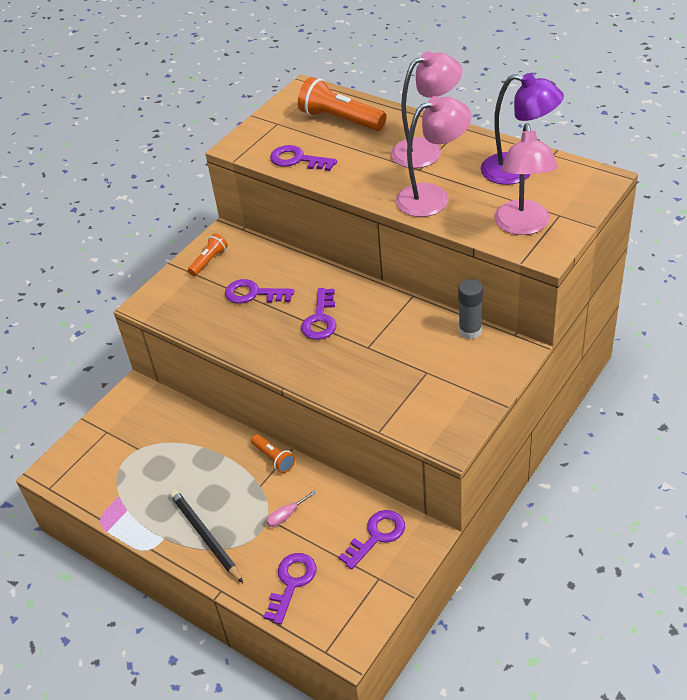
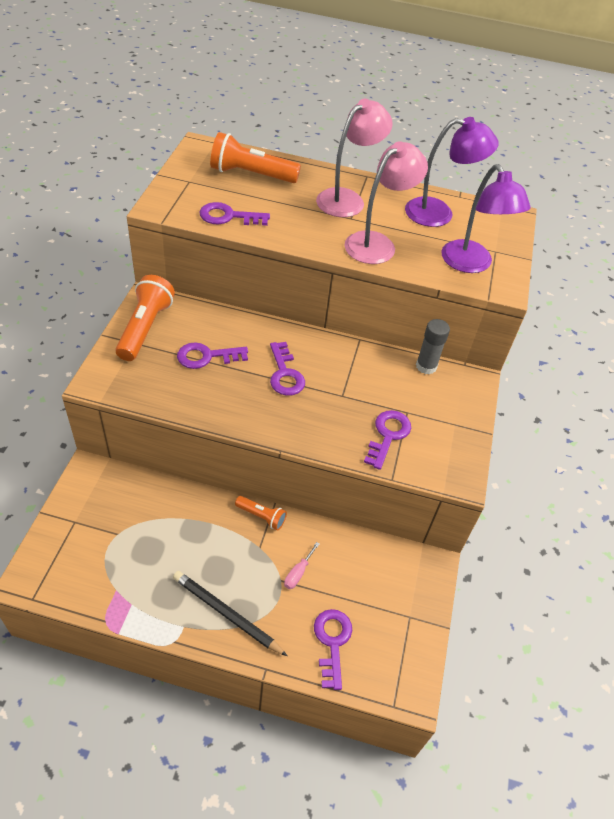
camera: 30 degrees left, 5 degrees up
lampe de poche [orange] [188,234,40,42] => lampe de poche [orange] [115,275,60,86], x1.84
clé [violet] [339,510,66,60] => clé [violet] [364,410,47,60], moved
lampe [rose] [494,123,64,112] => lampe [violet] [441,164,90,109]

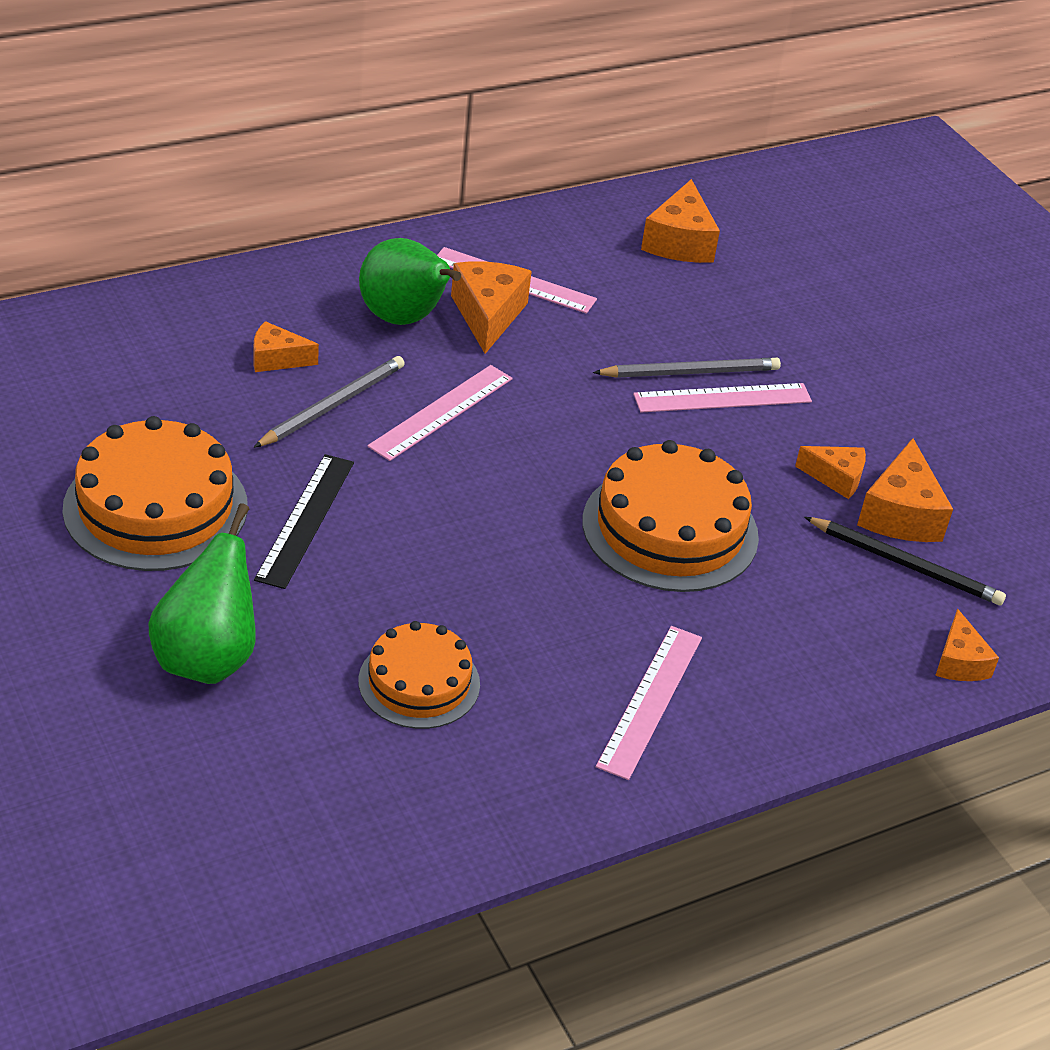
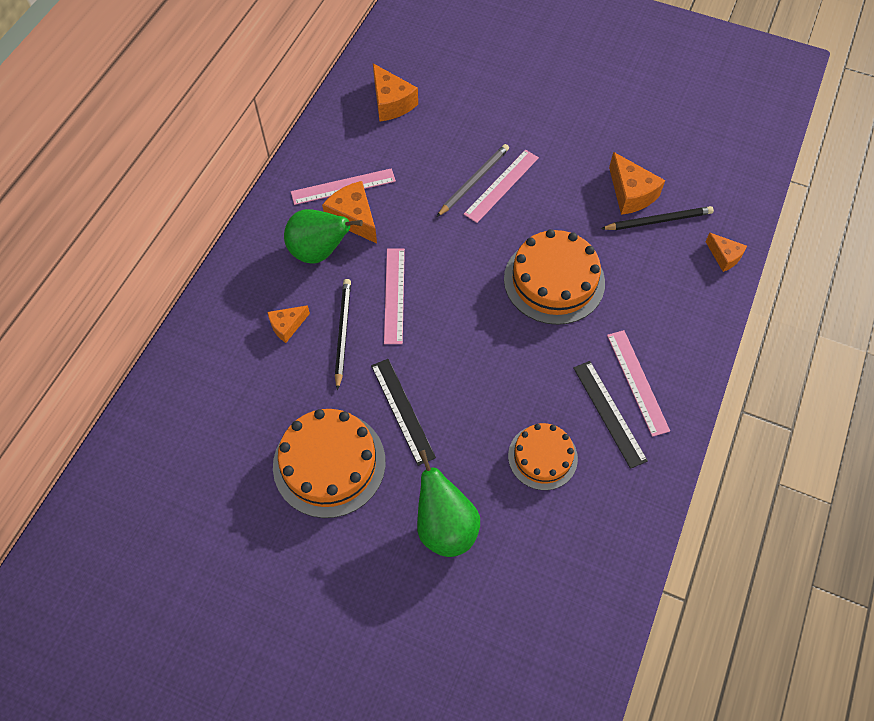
camera: 35 degrees left, 20 degrees up
crayon [gris] [253,356,152,92] => crayon [noir] [335,279,16,111]
nothing => règle [noir] [573,361,75,108]
fromage [orange] [795,446,71,53] => nothing

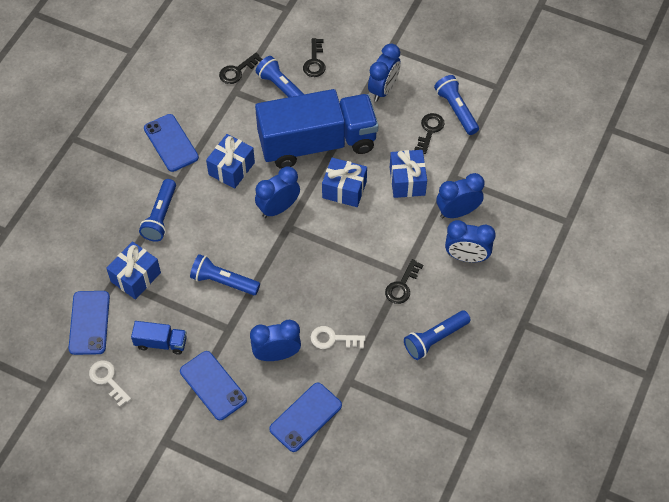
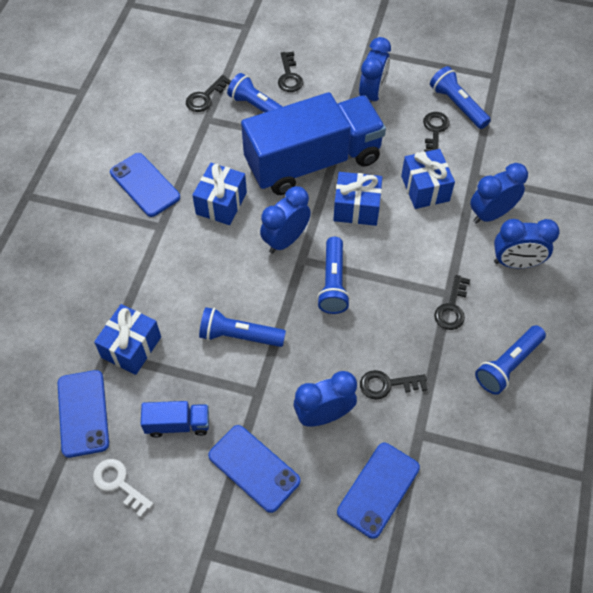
camera: 10 degrees left, 0 degrees up
lampe de poche [bleu] [139,179,37,63] => lampe de poche [bleu] [317,237,33,77], moved
clé [blanc] [311,326,54,23] => clé [noir] [360,370,67,29]

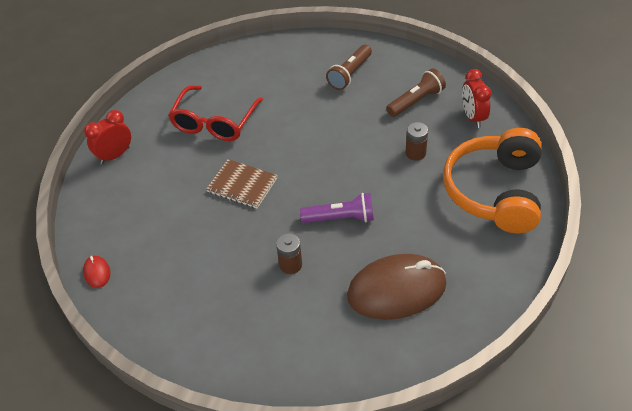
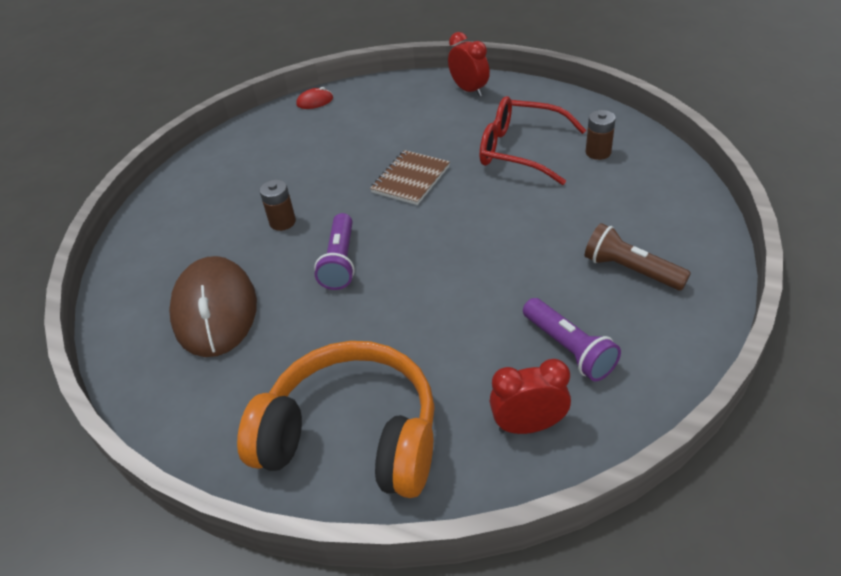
camera: 95 degrees right, 5 degrees down
lampe de poche [marron] [386,68,60,49] => lampe de poche [violet] [523,298,98,83]
pile [marron] [405,122,23,39] => pile [marron] [586,110,30,50], moved

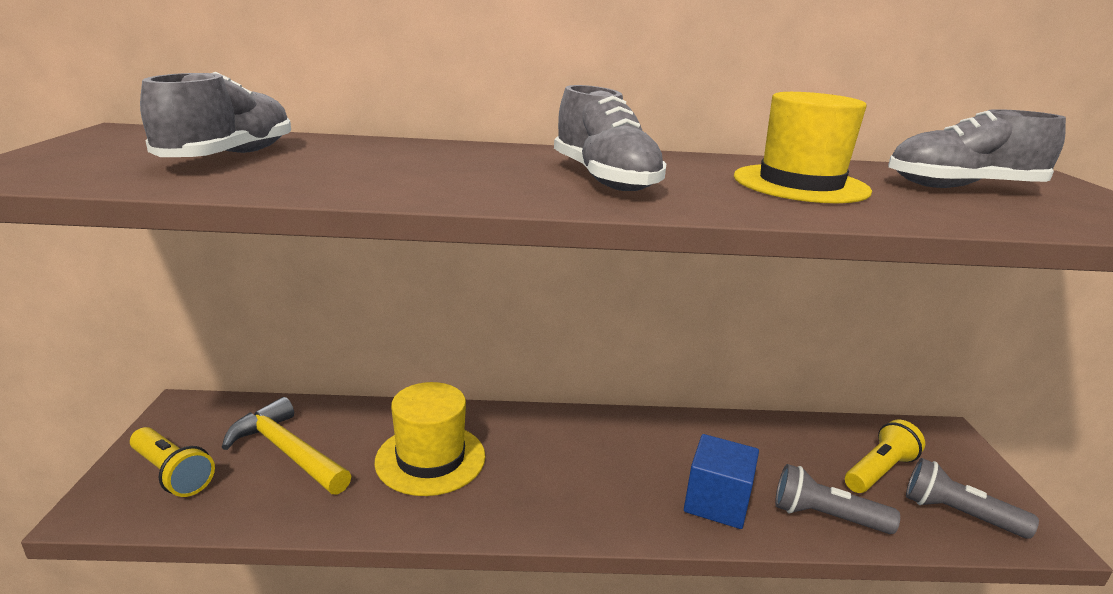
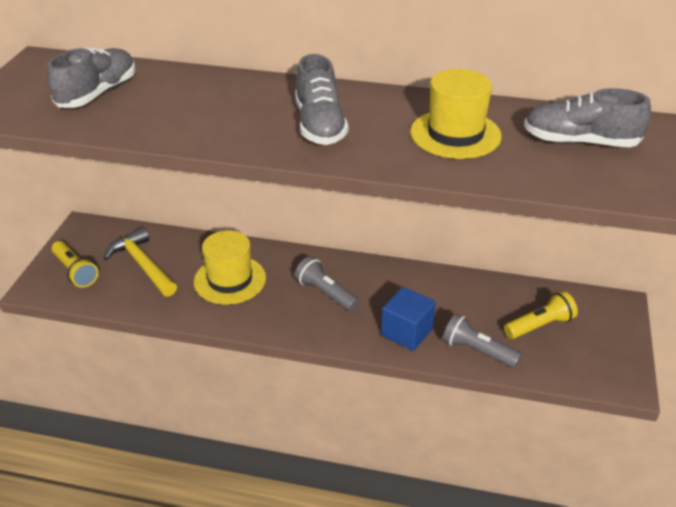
camera: 15 degrees right, 15 degrees up
lampe de poche [gris] [906,458,133,81] => lampe de poche [gris] [295,256,64,55], moved

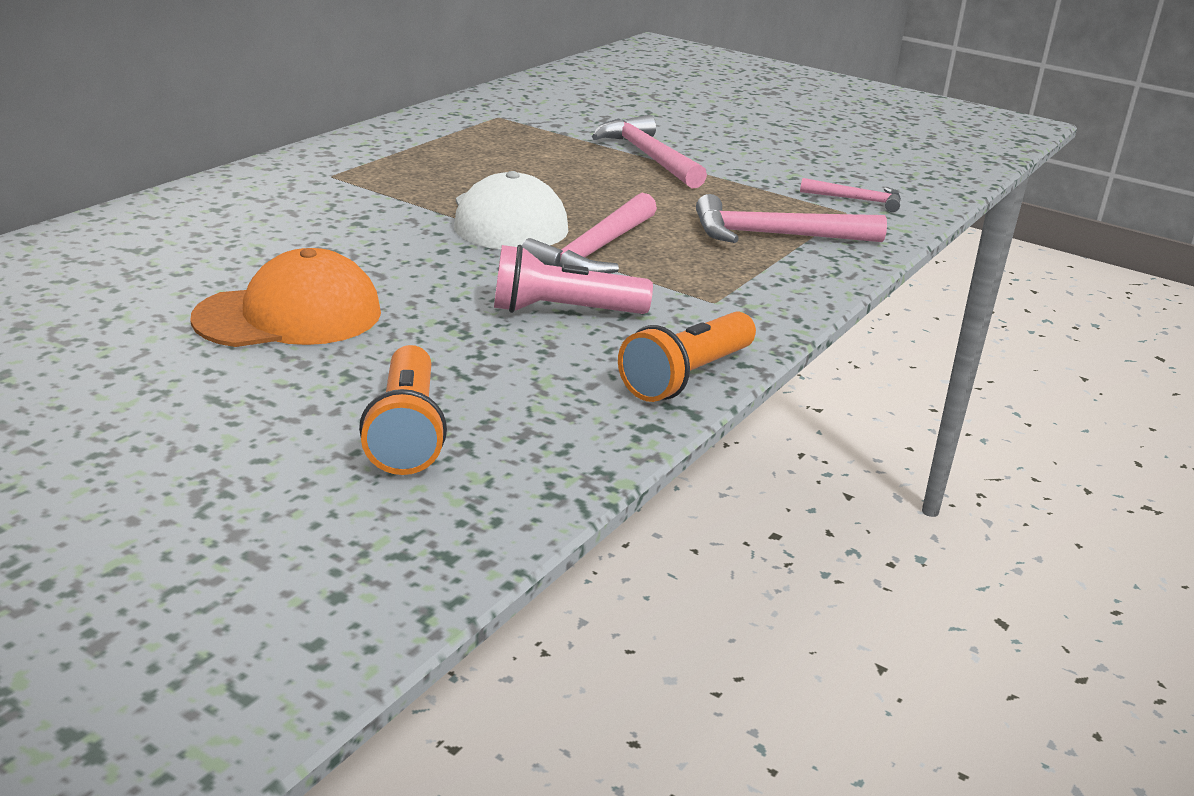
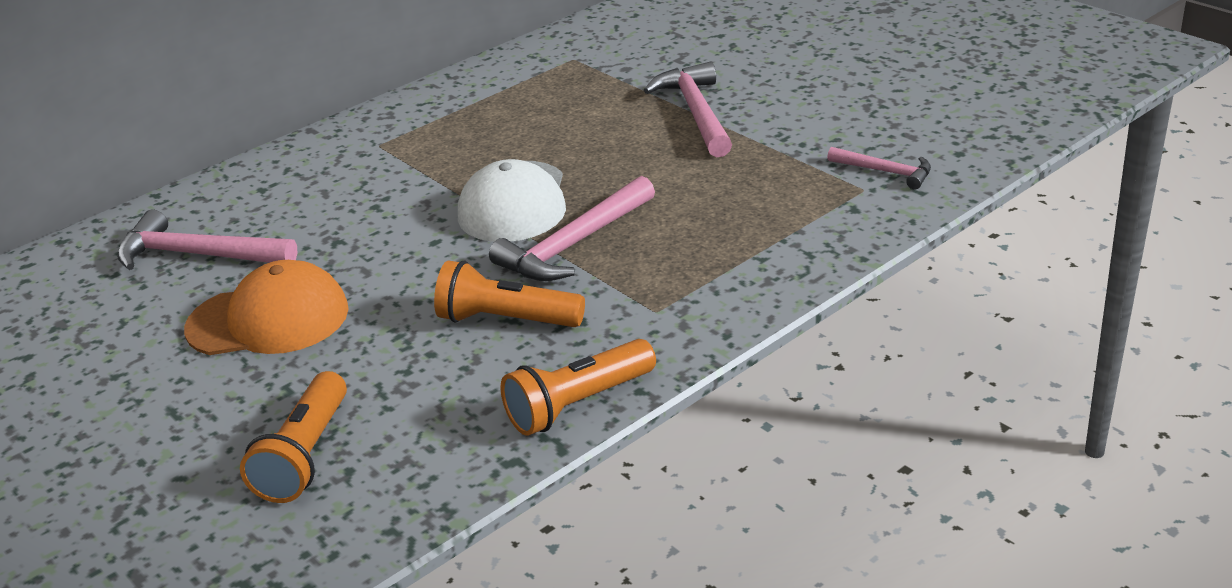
camera: 20 degrees right, 5 degrees up
marteau [rose] [696,194,191,49] => marteau [rose] [117,210,181,60], moved
lampe de poche [rose] [494,245,159,69] => lampe de poche [orange] [434,261,151,66]

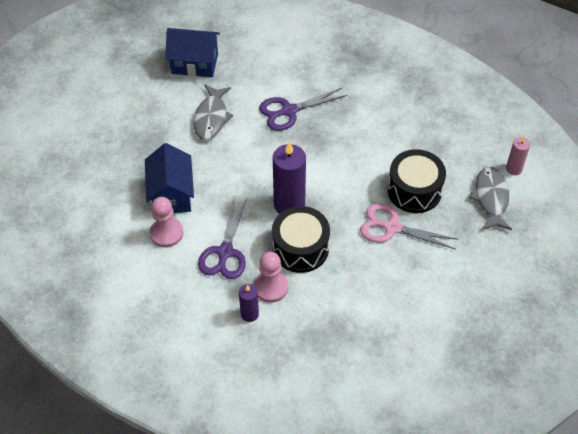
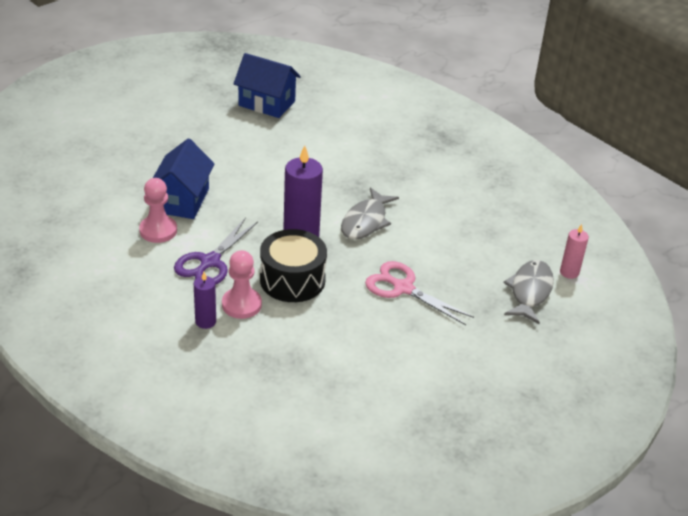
camera: 15 degrees right, 15 degrees down
poisson [gris] [193,85,41,55] => poisson [gris] [341,188,58,52], moved
ciseaux [violet] [259,88,88,43] => nothing
tambour [noir] [387,149,59,64] => nothing

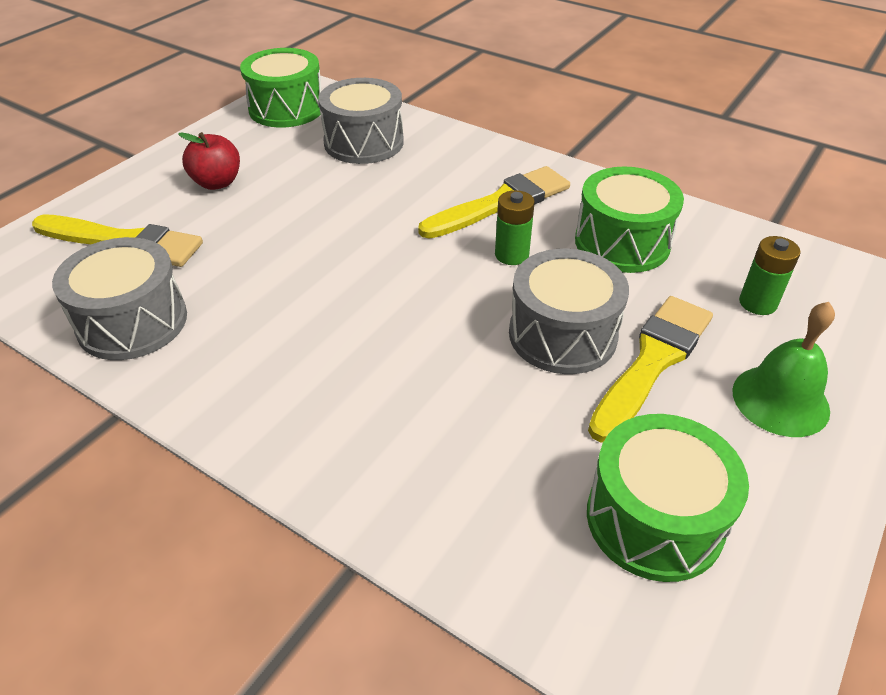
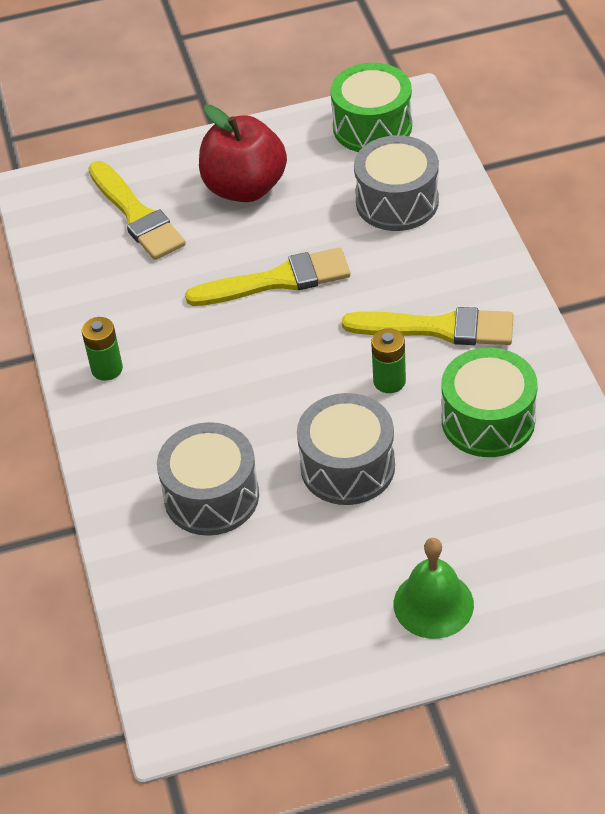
camera: 45 degrees right, 5 degrees up
pile [vert] [739,236,62,79] => pile [vert] [82,317,41,64], moved
tambour [gris] [52,237,135,123] => tambour [gris] [157,422,102,114], moved
pinceau [jaune] [588,296,125,146] => pinceau [jaune] [185,248,166,58], moved
pomme [rouge] [178,132,62,58] => pomme [rouge] [199,105,88,97], x1.68
tambour [vert] [587,414,162,168] => nothing

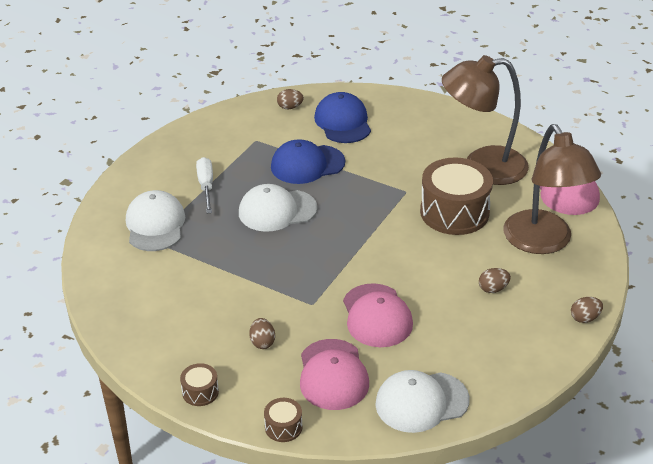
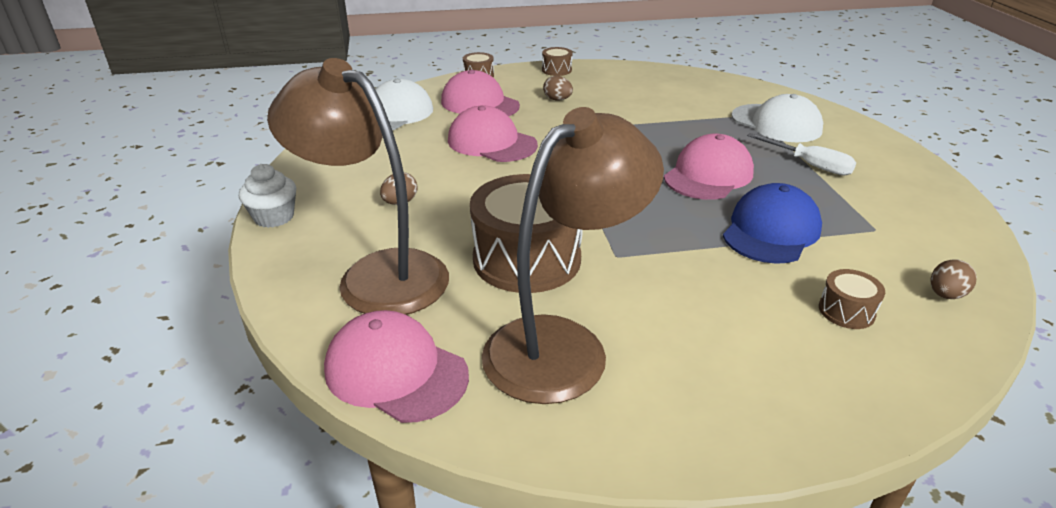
camera: 140 degrees right, 5 degrees down
œuf [marron] [571,297,32,26] => muffin [blanc] [239,164,57,64]
casquette [blanc] [239,184,78,48] => casquette [rose] [664,134,90,66]
casquette [bleu] [314,92,57,51] => tambour [marron] [819,269,66,60]

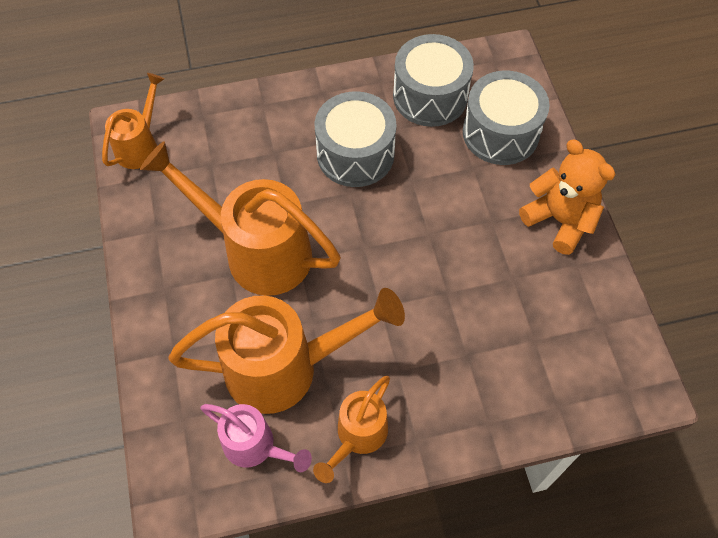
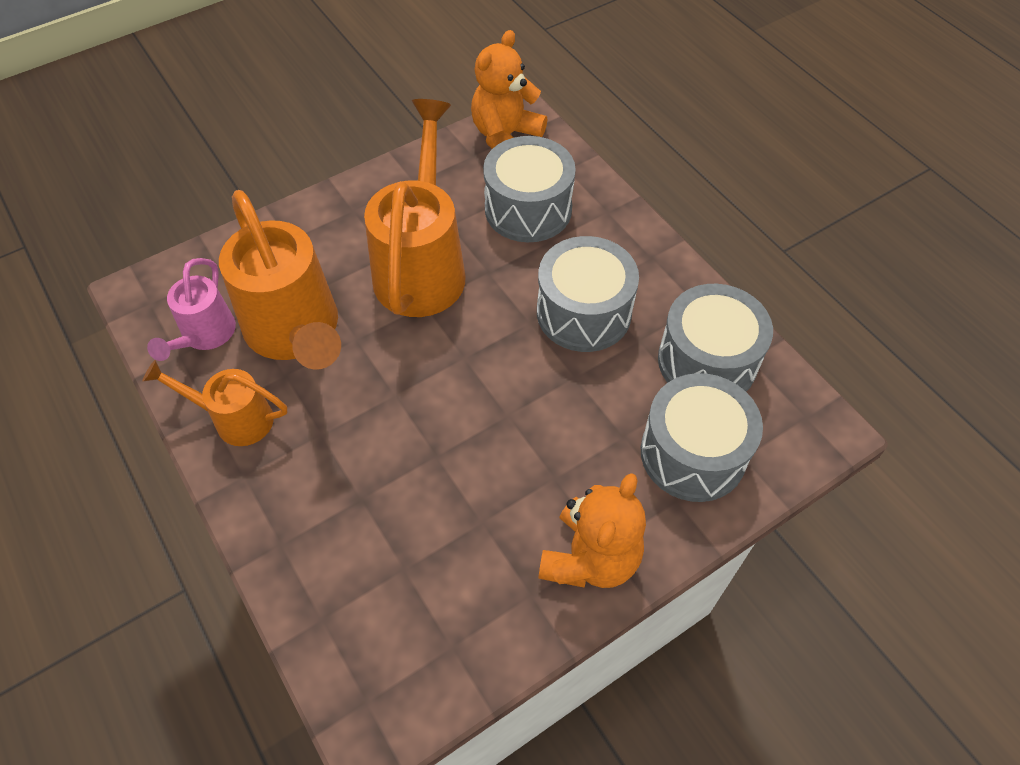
camera: 70 degrees right, 5 degrees down
arrosoir [orange] [102,73,63,96] => ours en peluche [orange] [471,30,76,119]
nothing => tambour [gris] [483,136,93,106]

